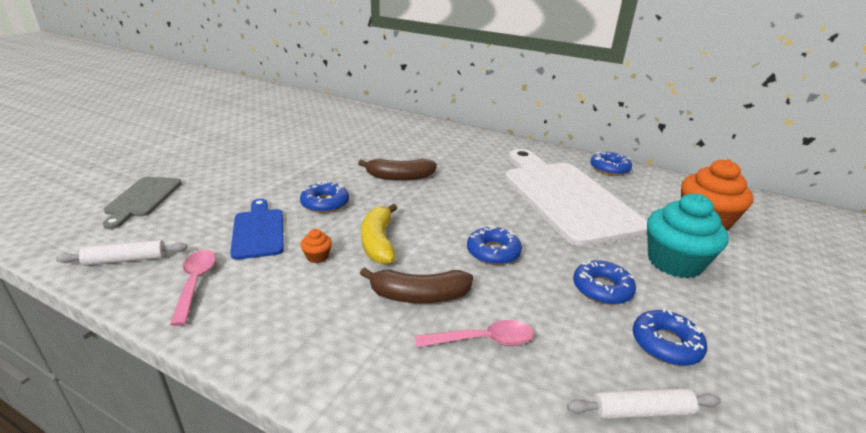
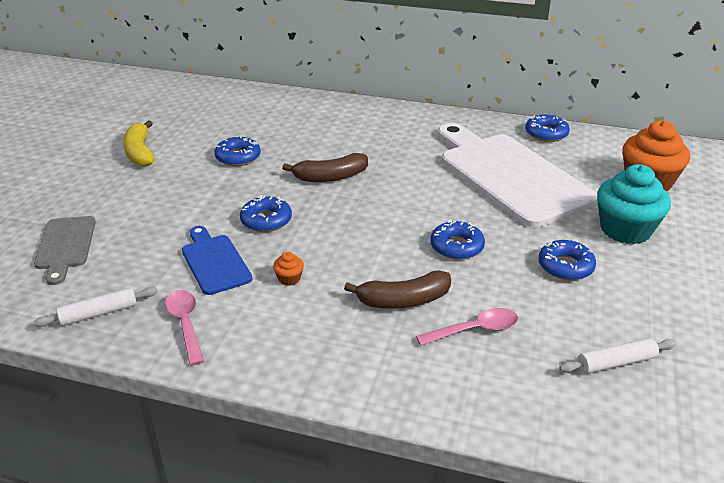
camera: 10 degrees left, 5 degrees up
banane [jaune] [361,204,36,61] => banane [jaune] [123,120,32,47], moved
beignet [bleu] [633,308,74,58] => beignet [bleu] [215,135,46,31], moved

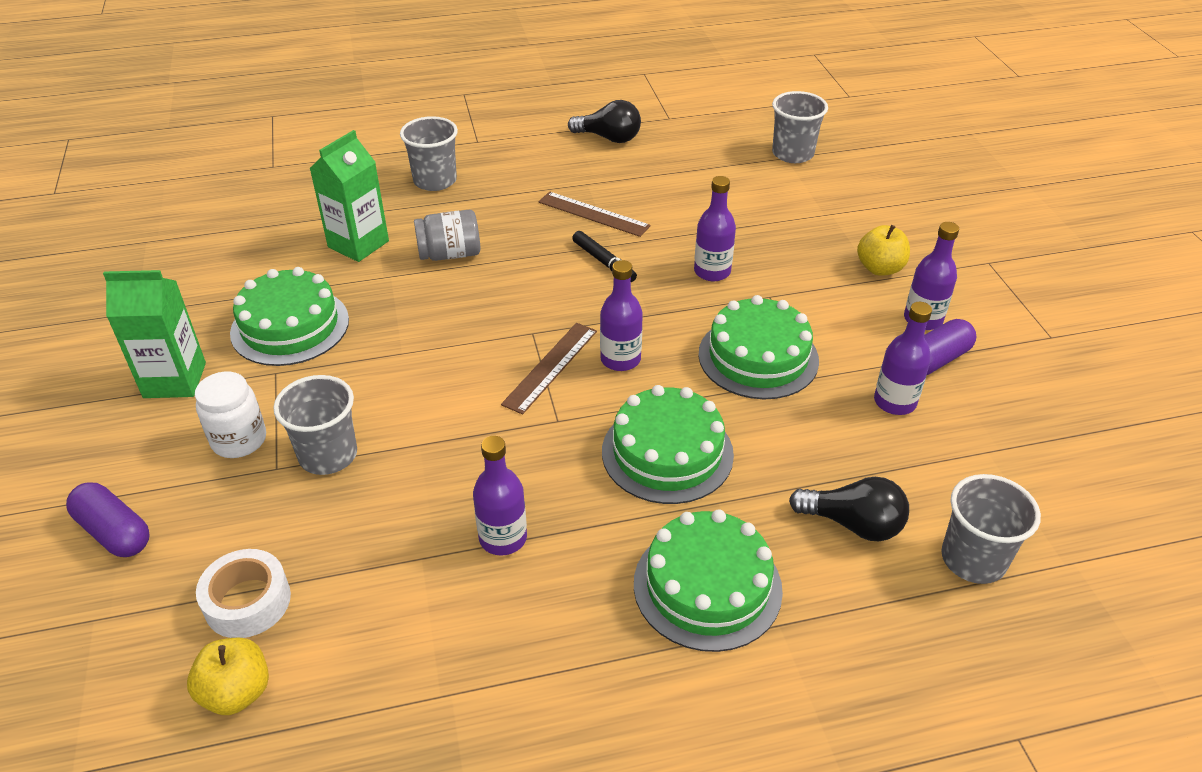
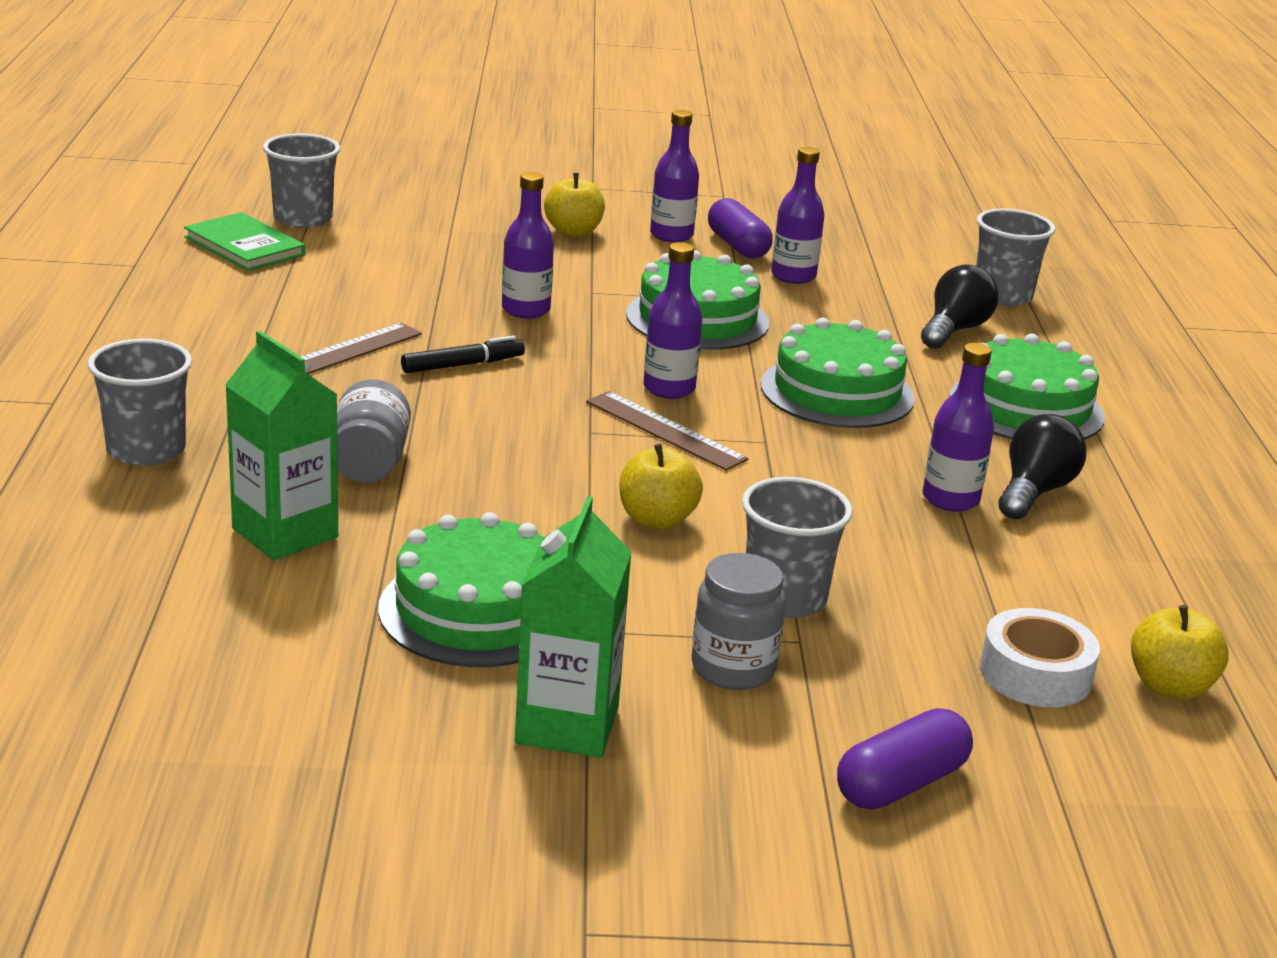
camera: 80 degrees left, 15 degrees down
nothing => livre [vert] [184,212,122,59]
nothing => pomme [jaune] [620,444,83,85]
bocal [blanc] [195,371,71,87] => bocal [gris] [691,553,95,137]
ampoule [noir] [568,100,73,43] => ampoule [noir] [999,414,87,106], moved

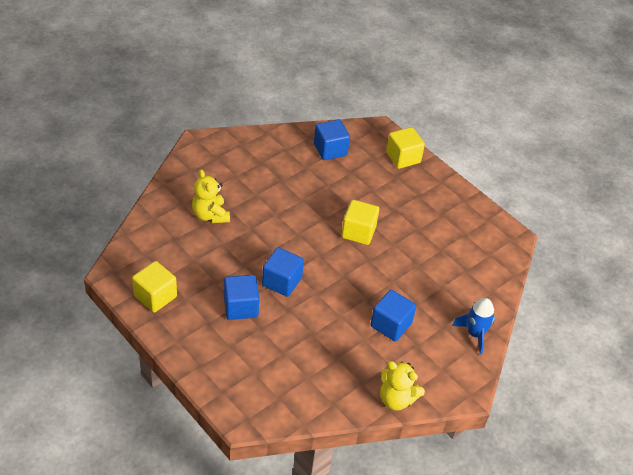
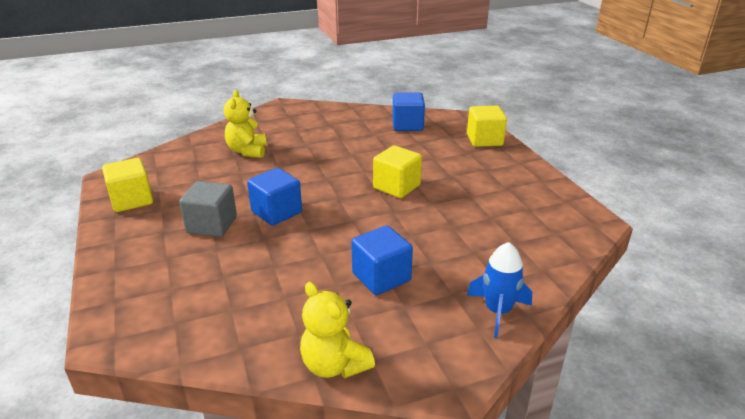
camera: 25 degrees right, 15 degrees down
cube [bleu] [224,275,35,45] => cube [gris] [179,181,58,56]

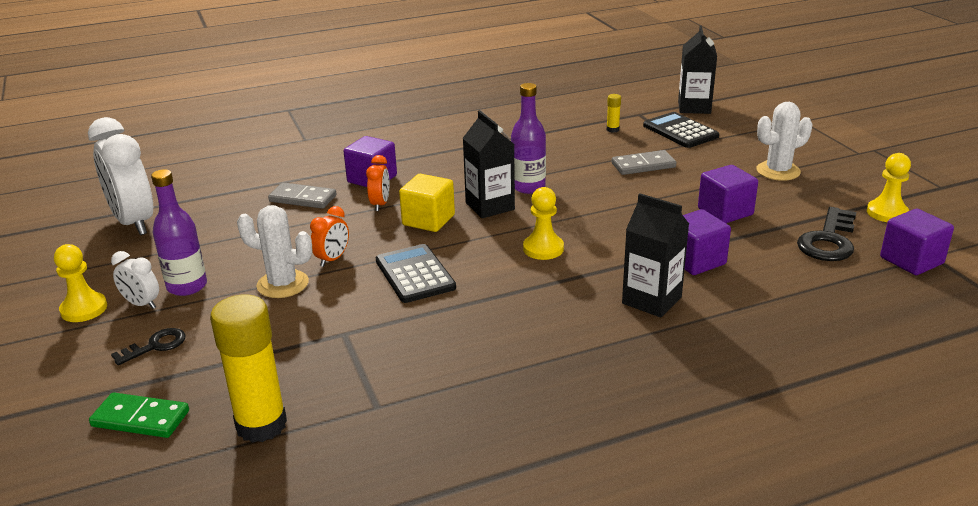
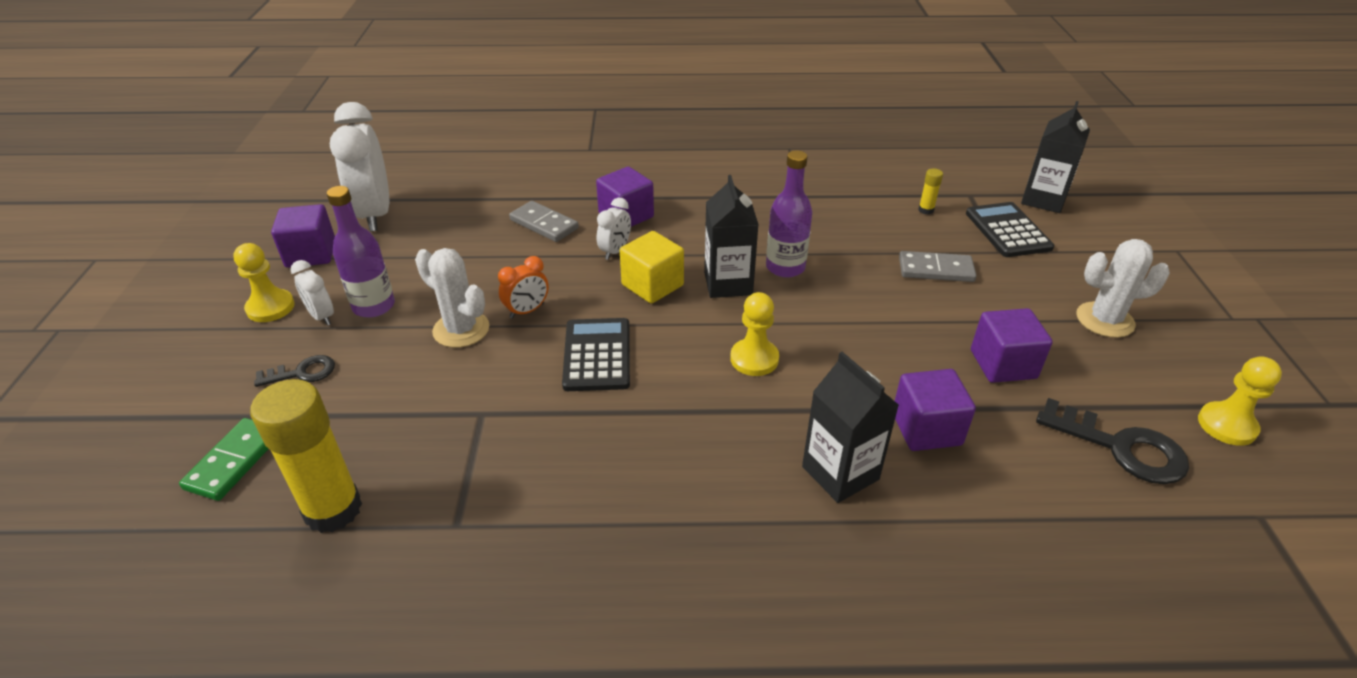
camera: 20 degrees right, 10 degrees up
domino [vert] [89,392,100,46] => domino [vert] [179,418,90,83], 75 degrees clockwise
cube [violet] [880,209,74,66] => cube [violet] [271,204,64,64], moved
réveil [orange] [366,155,23,56] => réveil [blanc] [597,198,34,62]
clé [noir] [797,207,59,54] => clé [noir] [1036,398,153,86], 105 degrees counterclockwise

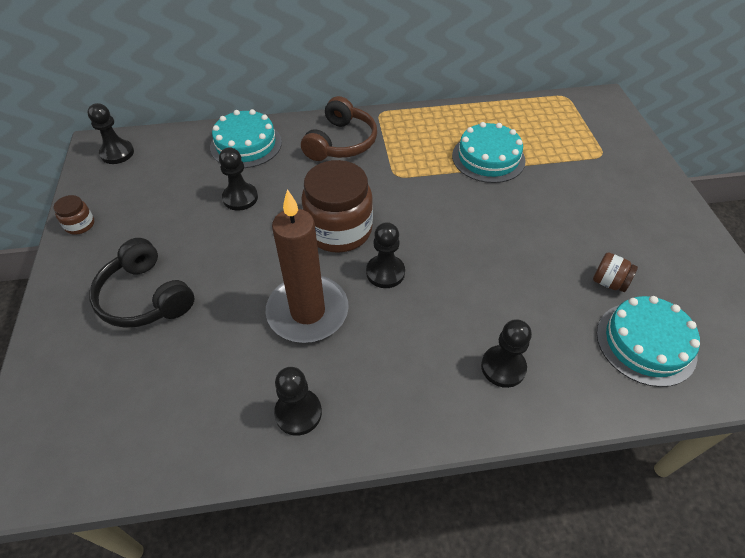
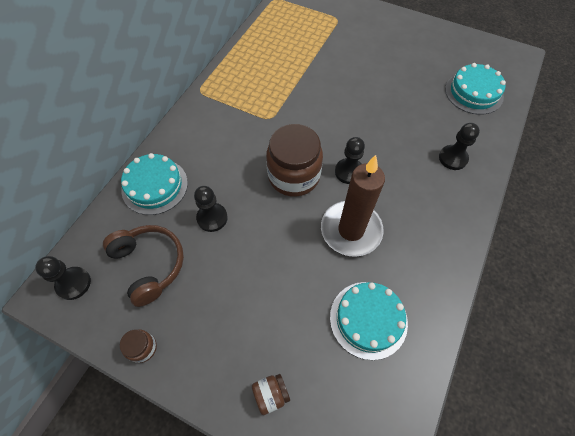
camera: 55 degrees left, 10 degrees up
casque audio [marron] [301,96,76,65] => casque audio [marron] [103,225,81,82], moved
bocal [marron] [593,252,45,40] => bocal [marron] [252,374,38,41], moved
gâteau [turquoise] [452,122,74,61] => gâteau [turquoise] [330,282,78,78], moved
casque audio [noir] [89,238,106,90] => nothing
pion [noir] [274,367,48,69] => nothing

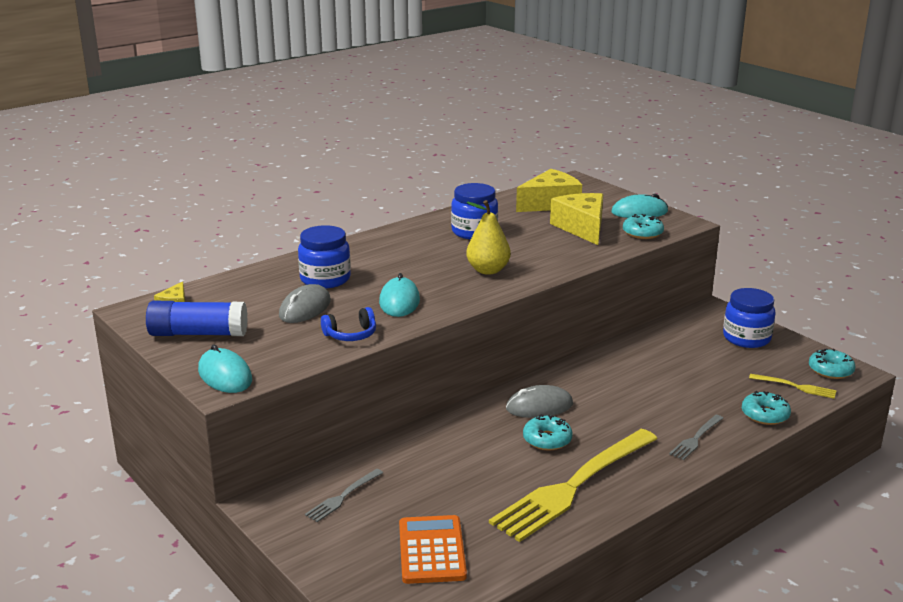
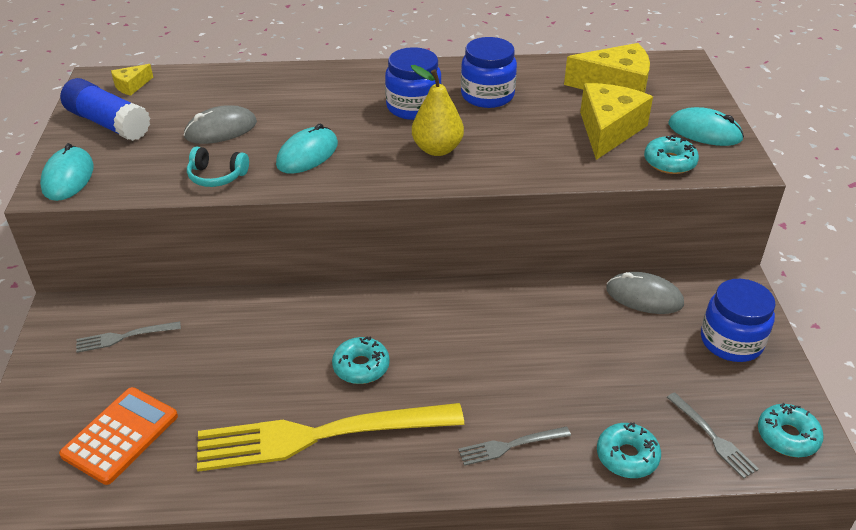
camera: 35 degrees right, 15 degrees up
casque audio [bleu] [321,307,55,34] => casque audio [turquoise] [187,147,62,40]
bocal [bleu] [298,225,53,63] => bocal [bleu] [385,47,57,73], moved
souris [gris] [506,385,67,33] => souris [gris] [606,272,78,42], moved
fourchette [jaune] [749,374,88,25] => fourchette [gris] [667,392,92,87]

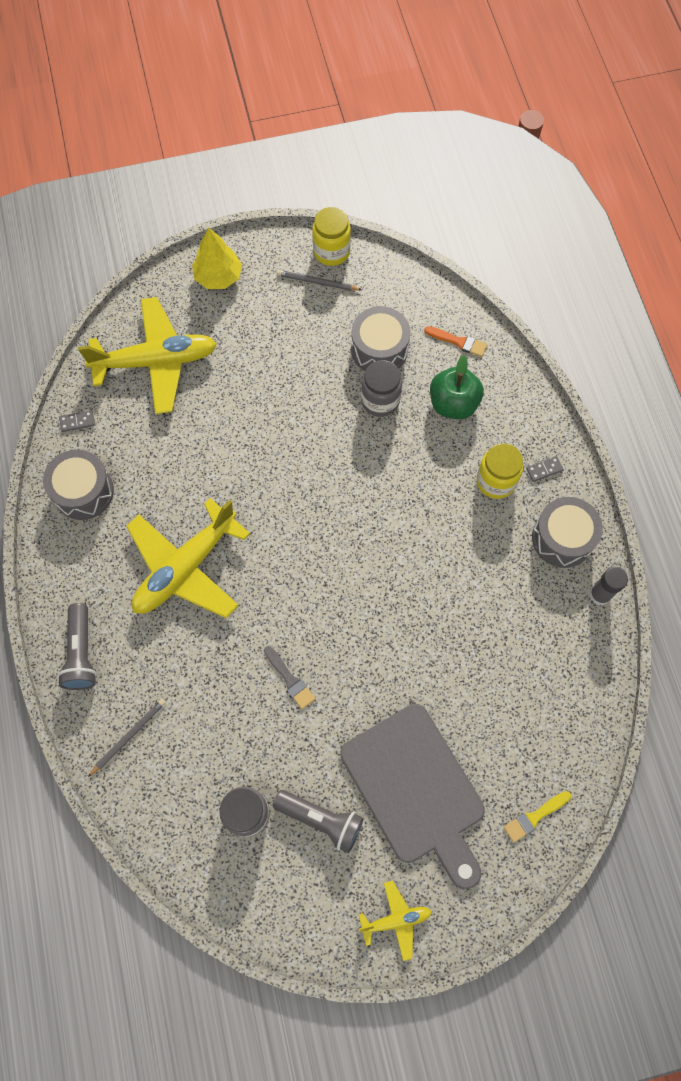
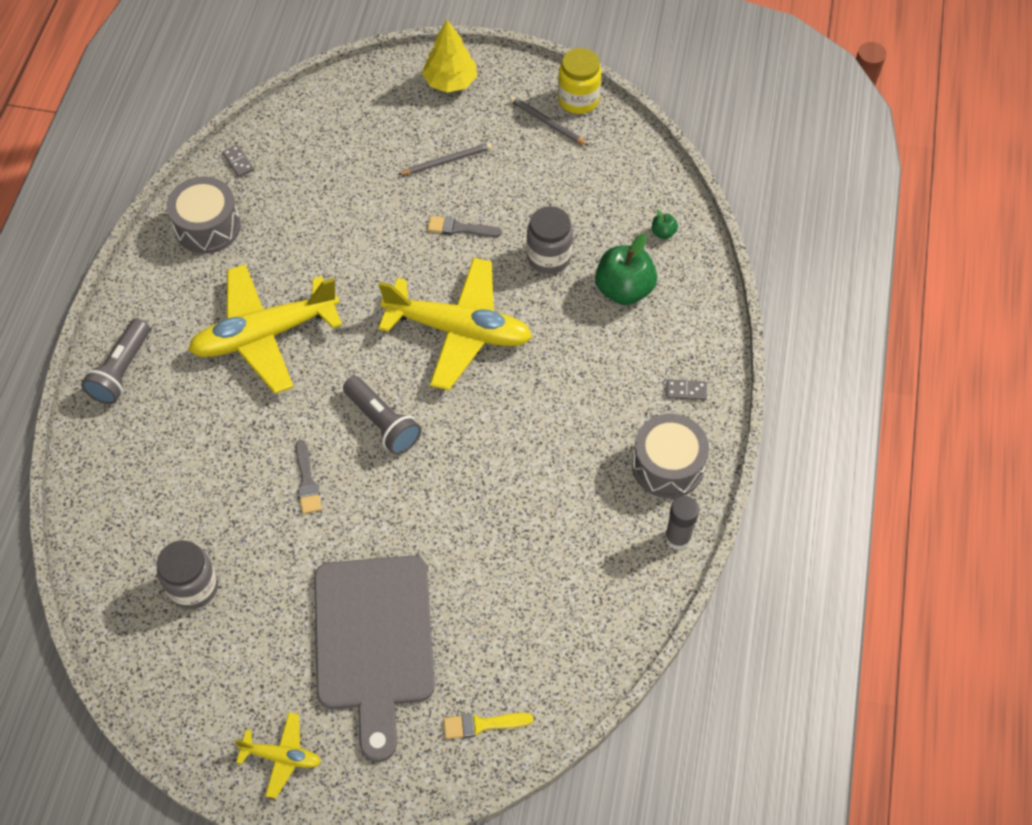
camera: 25 degrees right, 10 degrees down
domino [gris] [59,410,36,22] => domino [gris] [222,145,32,32], 45 degrees clockwise
lampe de poche [gris] [273,790,91,63] => lampe de poche [gris] [343,376,79,79], moved
avion [jaune] [78,297,139,117] => avion [jaune] [378,258,154,132], moved
crayon [gris] [88,699,78,78] => crayon [gris] [398,143,94,32], moved
nothing => pinceau [gris] [427,216,75,21]
pinceau [orange] [424,326,63,31] => pomme [vert] [652,210,26,29]
tambour [gris] [351,306,59,65] => nothing
bocal [jaune] [477,443,46,56] => nothing

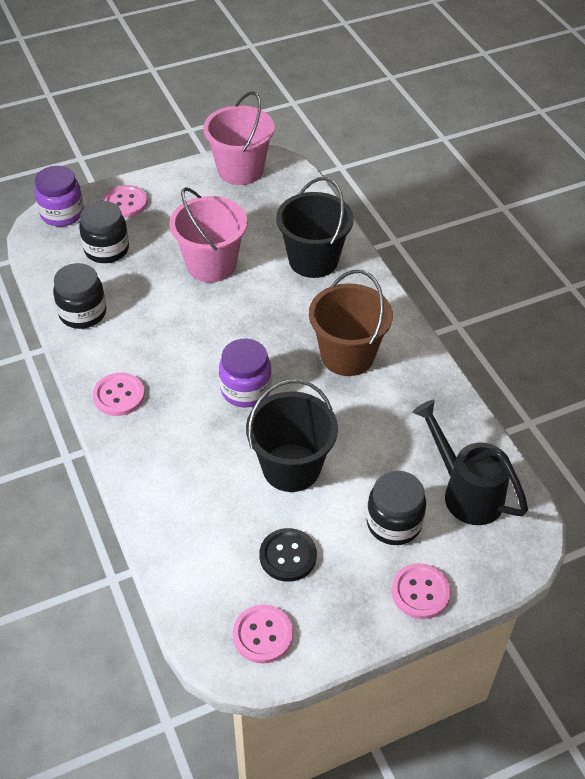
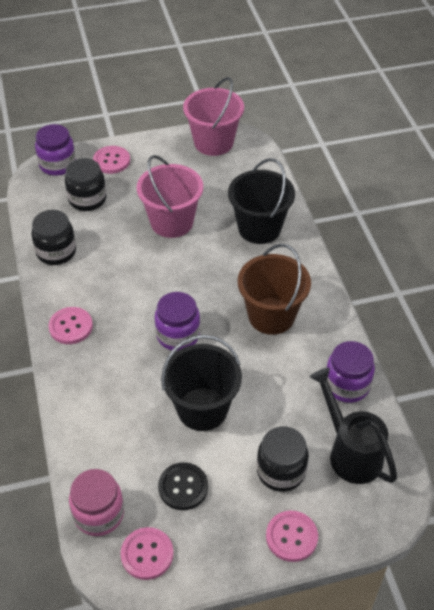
camera: 10 degrees right, 0 degrees up
nothing => bocal [rose] [69,469,55,67]
nothing => bocal [violet] [326,341,49,62]

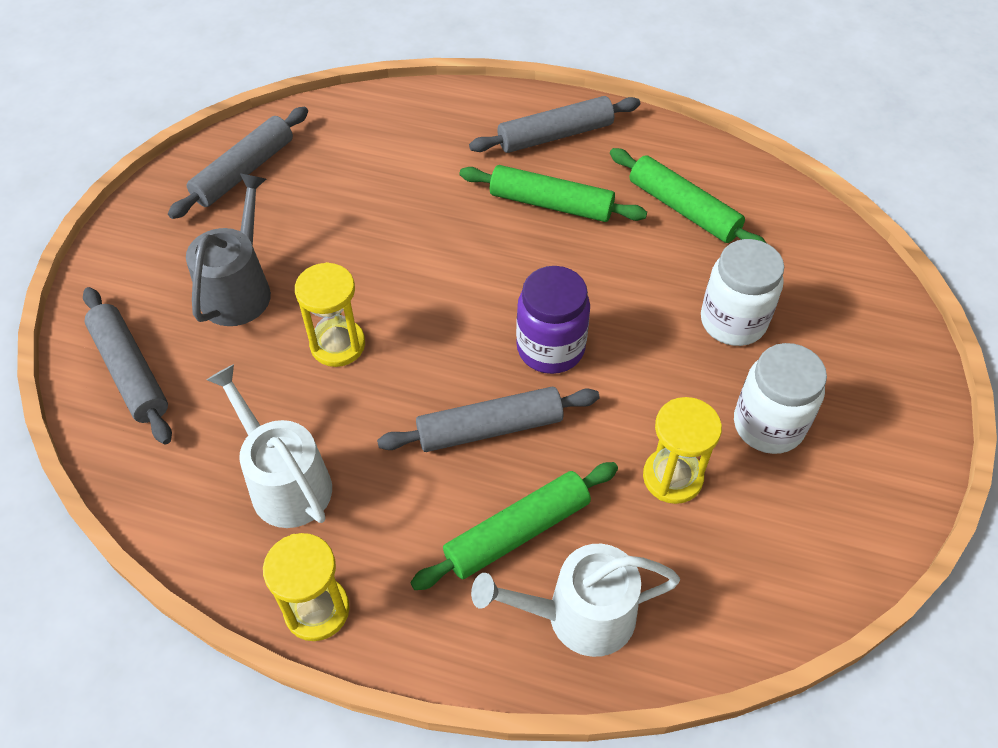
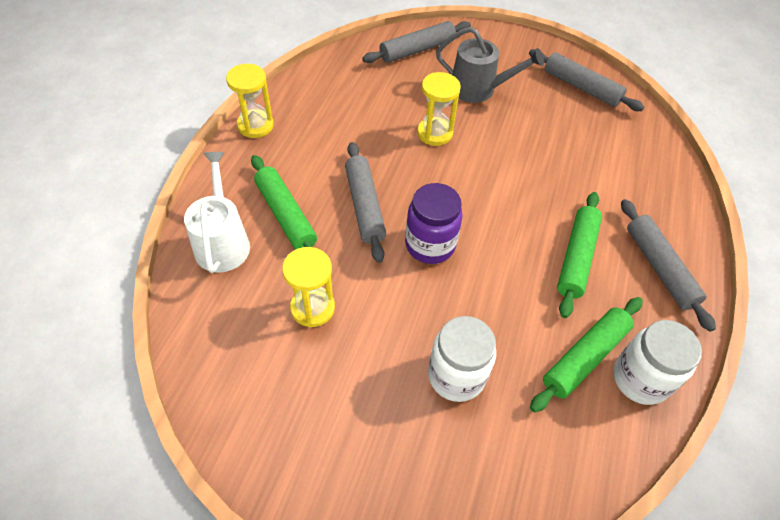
camera: 90 degrees right, 0 degrees up
bocal [blanc] [734,343,93,111] => bocal [blanc] [613,320,89,85], moved
arrosoir [blanc] [207,364,125,164] => nothing

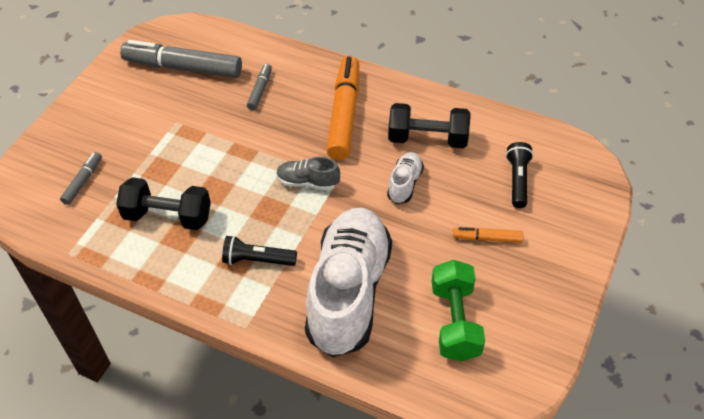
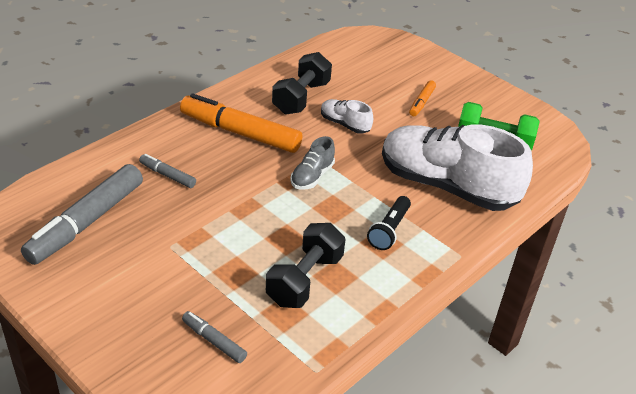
camera: 75 degrees left, 10 degrees down
lampe de poche [noir] [506,142,27,66] => nothing

